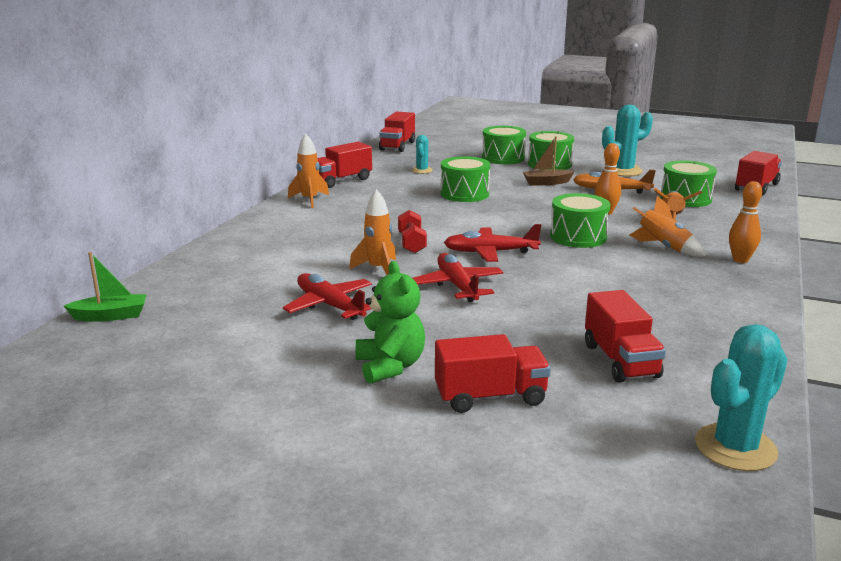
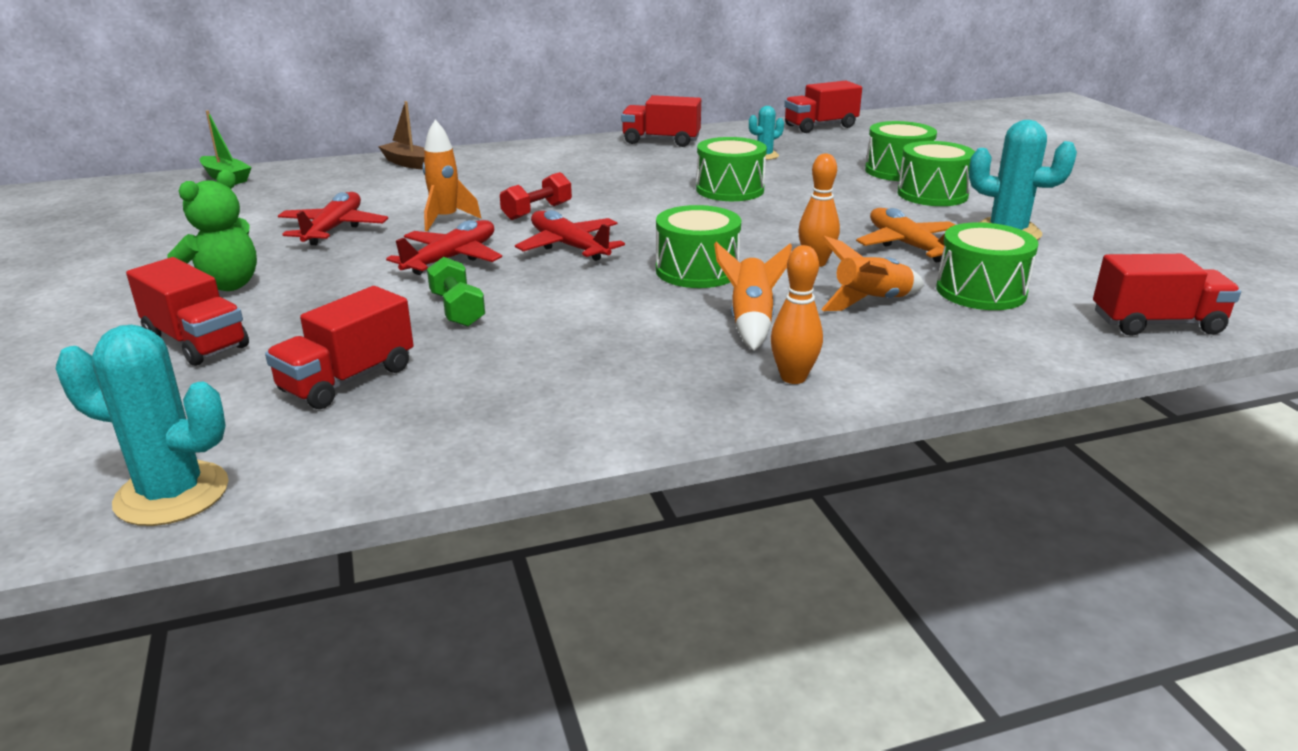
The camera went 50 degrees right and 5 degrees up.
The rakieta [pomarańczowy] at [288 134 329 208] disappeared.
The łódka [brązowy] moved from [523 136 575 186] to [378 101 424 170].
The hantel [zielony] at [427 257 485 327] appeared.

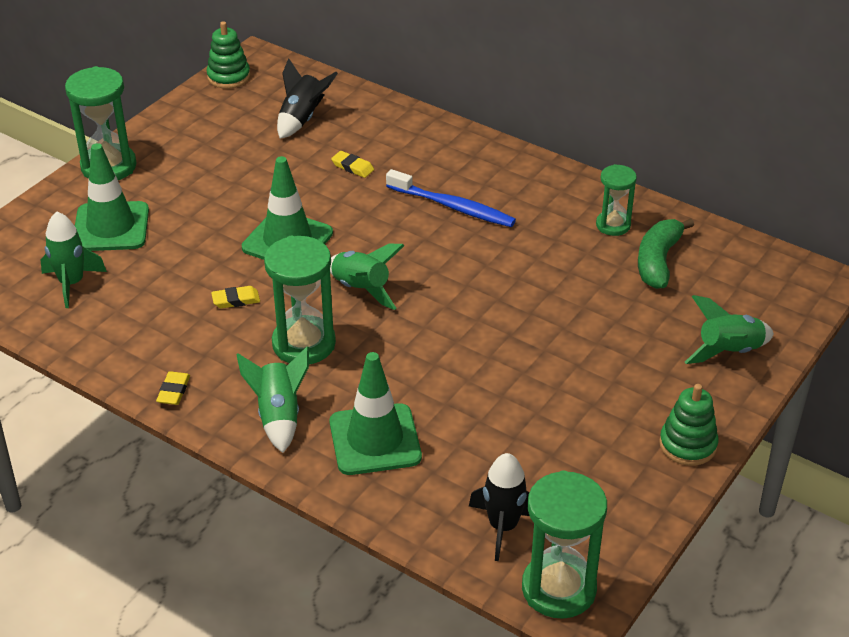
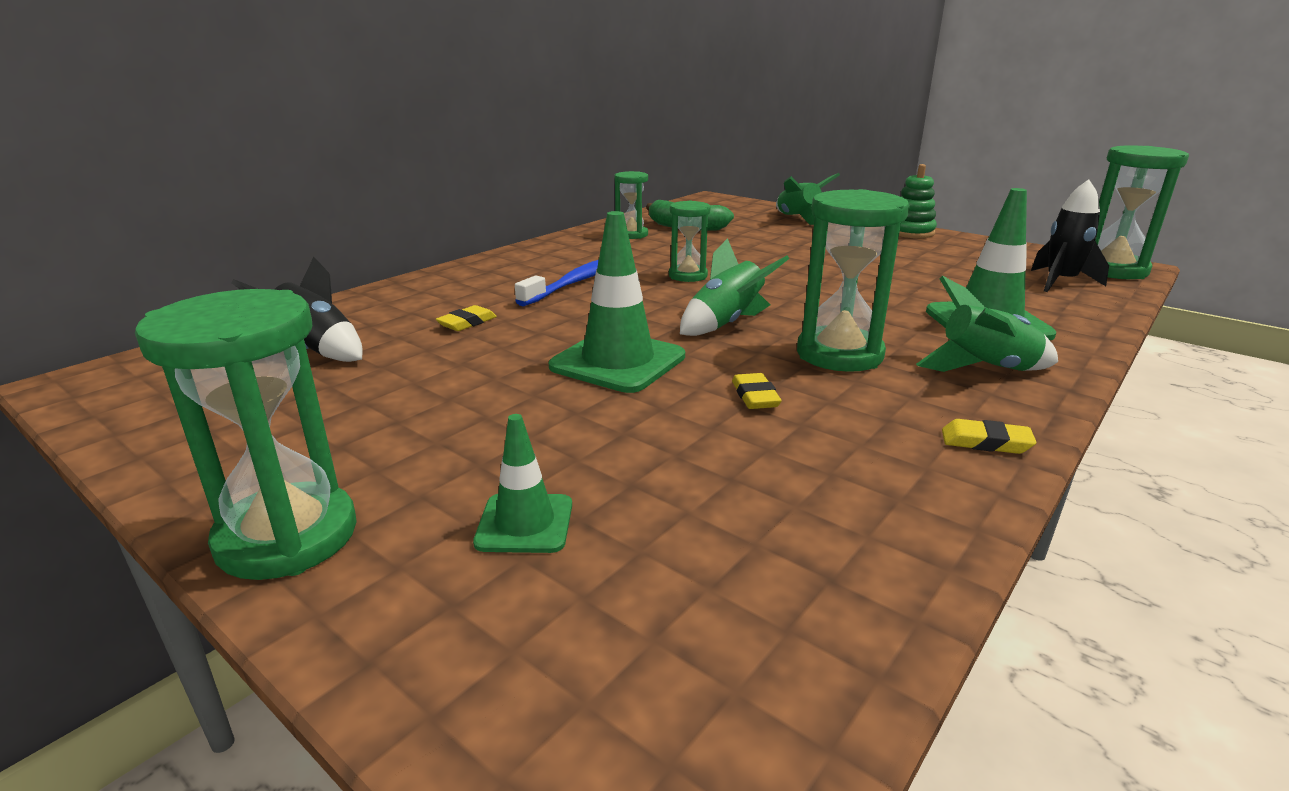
The camera went 85 degrees left and 15 degrees down.
The rakieta [zielony] at [41 212 107 308] disappeared.
The pachołek [zielony] at [75 143 149 251] changed to 0.56 times the size.
The zabawka nakładanka [zielony] at [206 21 250 89] disappeared.
The klepsydra [zielony] at [669 201 711 282] appeared.

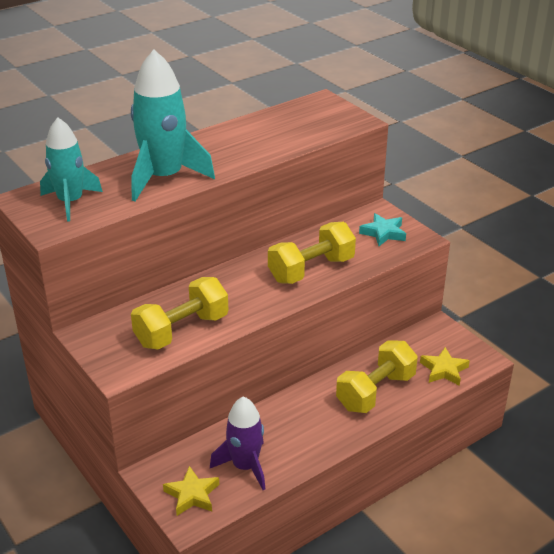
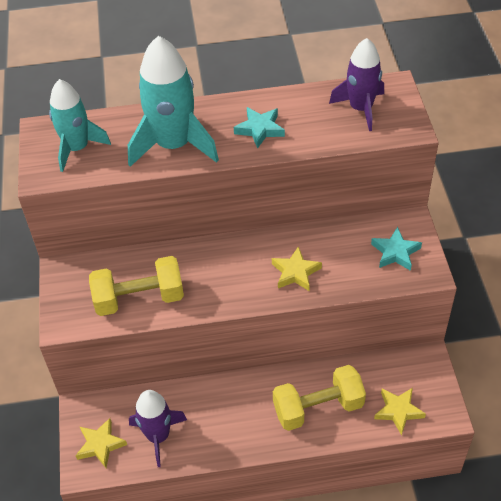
The camera went 30 degrees right and 15 degrees up.
The hantel [żółty] at [268 222 356 284] was replaced by the gwiazda [żółty] at [272 246 322 291].
The gwiazda [turkusowy] at [234 107 285 149] appeared.
The rakieta [fioletowy] at [329 38 384 131] appeared.

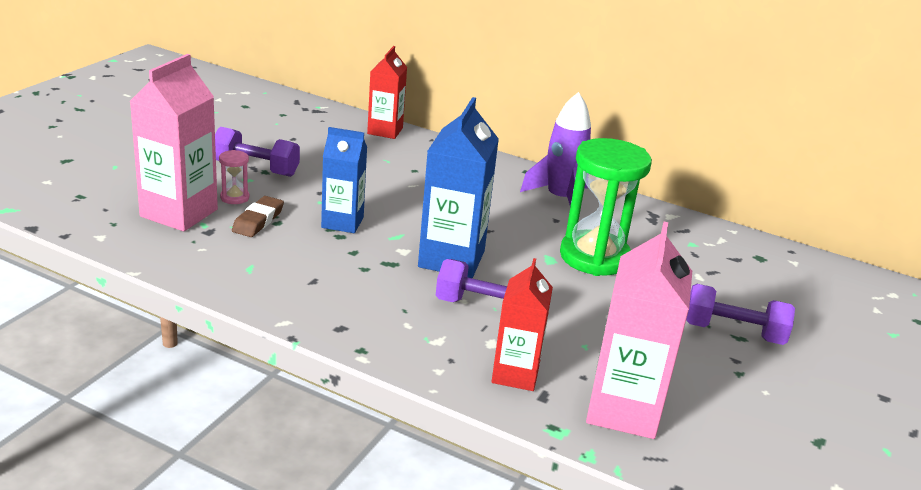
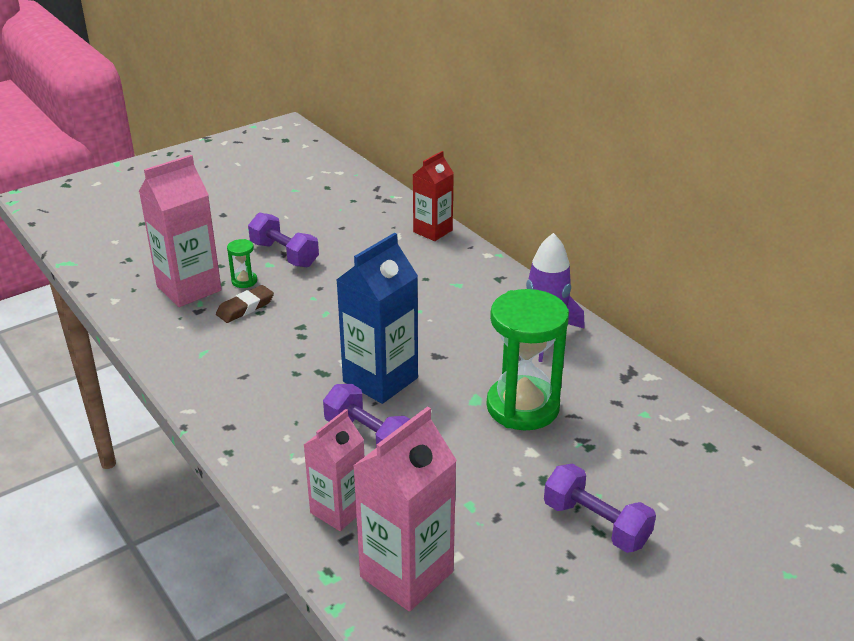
The camera went 30 degrees right and 5 degrees up.
The klepsydra [różowy] at [219 150 249 204] became the klepsydra [zielony] at [227 239 257 288].
The karton mleka [niebieski] at [321 127 367 233] disappeared.
The karton mleka [czerwony] at [491 258 553 391] became the karton mleka [różowy] at [304 409 364 531].

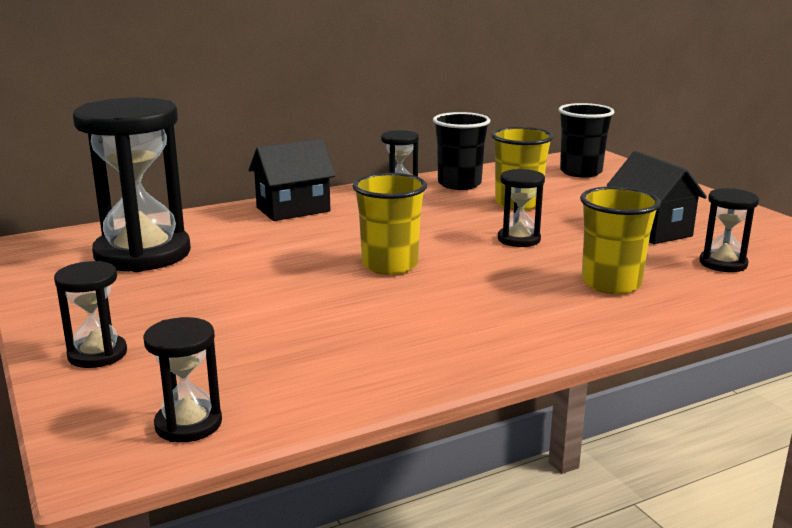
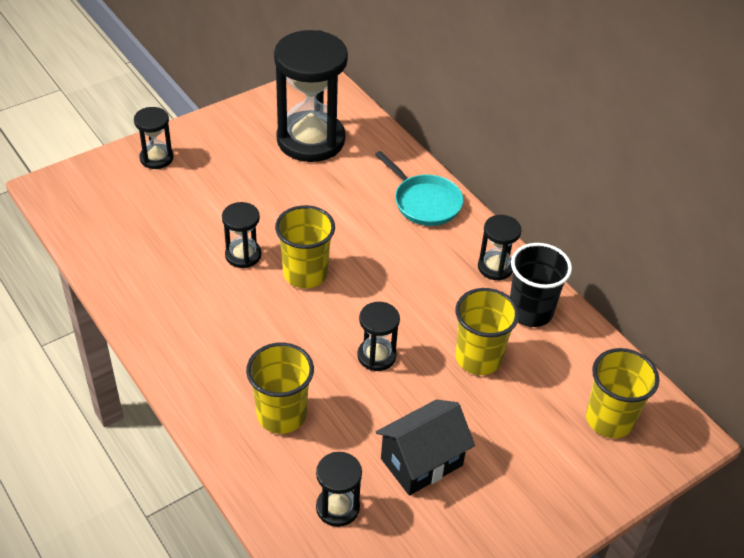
The camera went 80 degrees right and 25 degrees up.
The klepsydra [czarny] moved from [143 317 222 442] to [222 202 261 268].
The domek [czarny] at [249 139 335 221] was replaced by the patelnia [turkusowy] at [375 151 463 226].
The szklanka [czarny] at [558 103 614 178] became the szklanka [żółty] at [586 348 659 438].

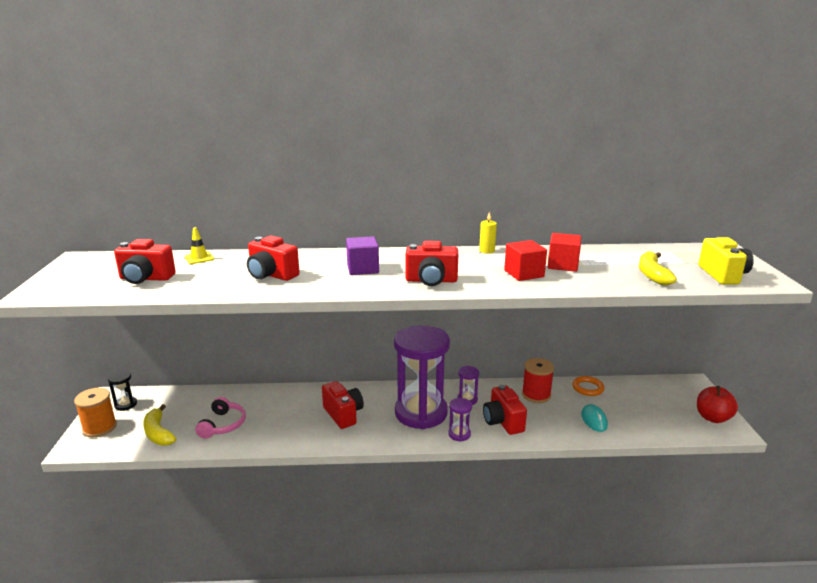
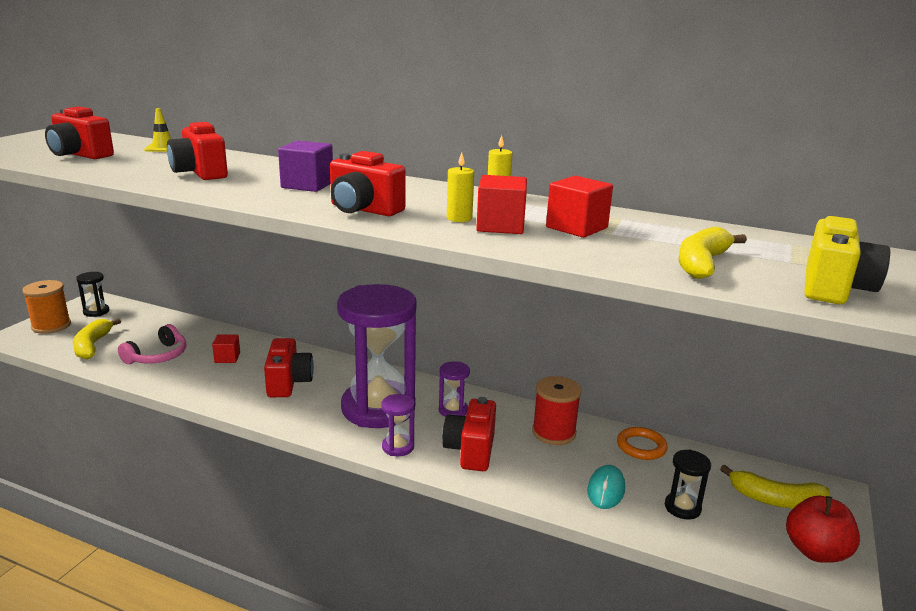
The camera went 25 degrees right and 0 degrees up.
The sześcian [czerwony] at [212 335 240 363] appeared.
The świeca [żółty] at [447 152 474 222] appeared.
The klepsydra [czarny] at [665 450 711 519] appeared.
The banan [żółty] at [720 465 830 508] appeared.

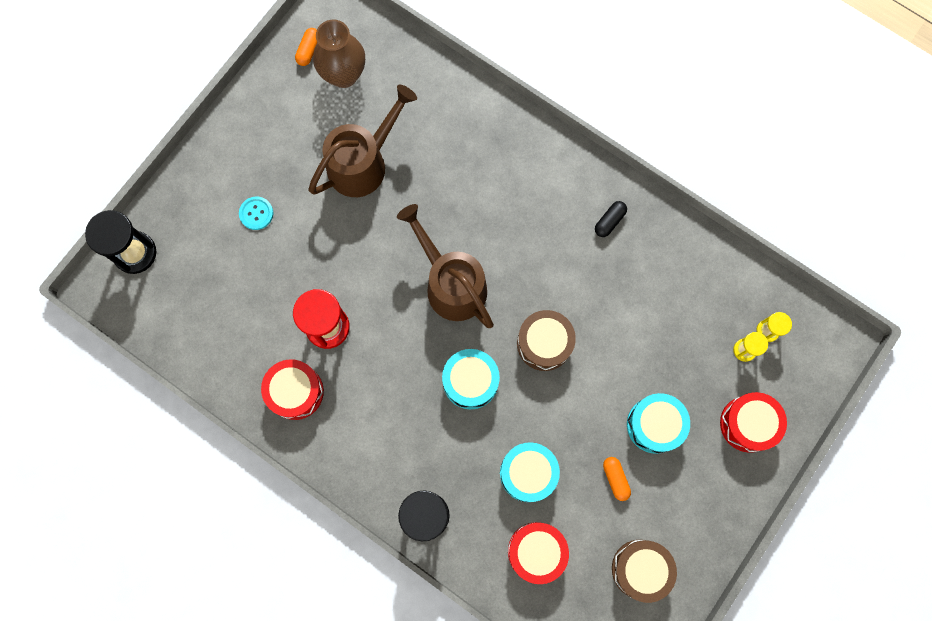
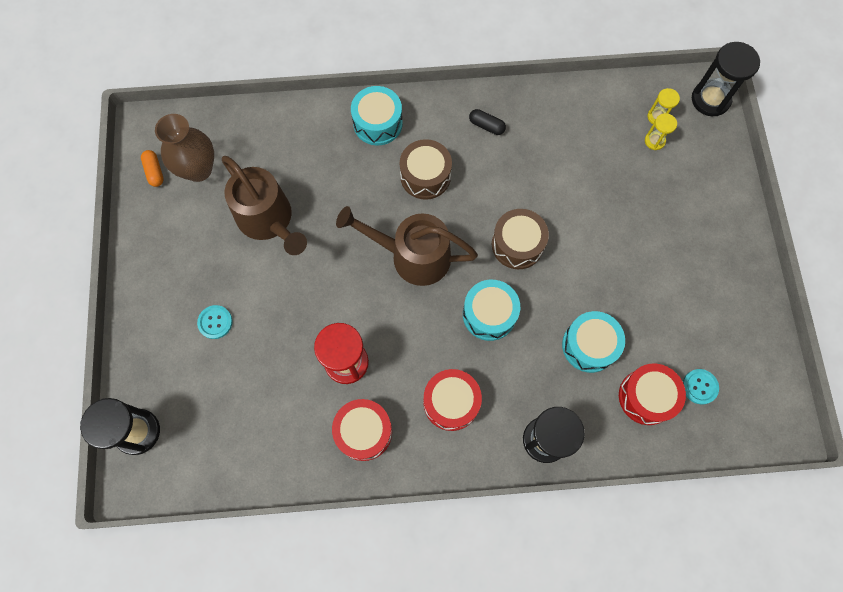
The camera went 40 degrees left and 5 degrees down.
The konewka [brązowy] at [308 85 417 197] turned 135 degrees clockwise.
The kapsułka [czarny] at [595 201 627 237] turned 60 degrees counterclockwise.
The kapsułka [pomarańczowy] at [603 457 631 501] disappeared.
The bęben [brązowy] moved from [612 540 677 603] to [400 139 452 200].
The bęben [turkusowy] moved from [627 393 690 454] to [351 86 403 146].
The bęben [czerwony] moved from [720 392 787 453] to [424 369 482 431].
The guzik [turkusowy] at [683 369 719 404] appeared.
The klepsydra [czarny] at [692 42 760 116] appeared.

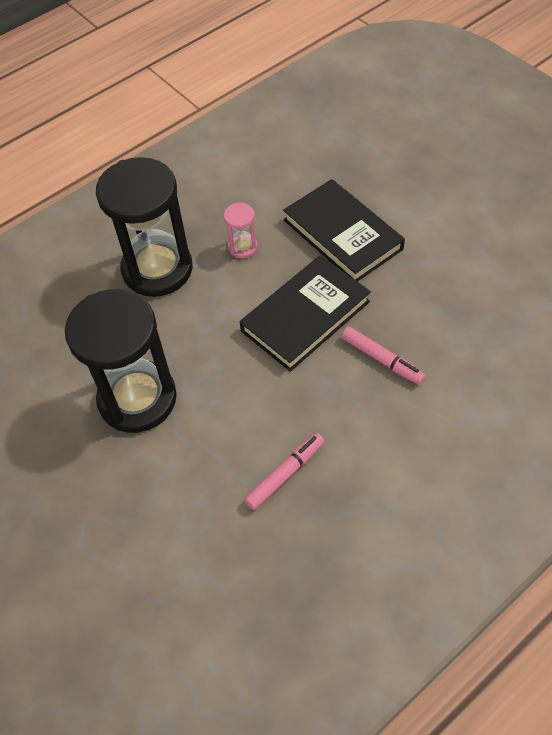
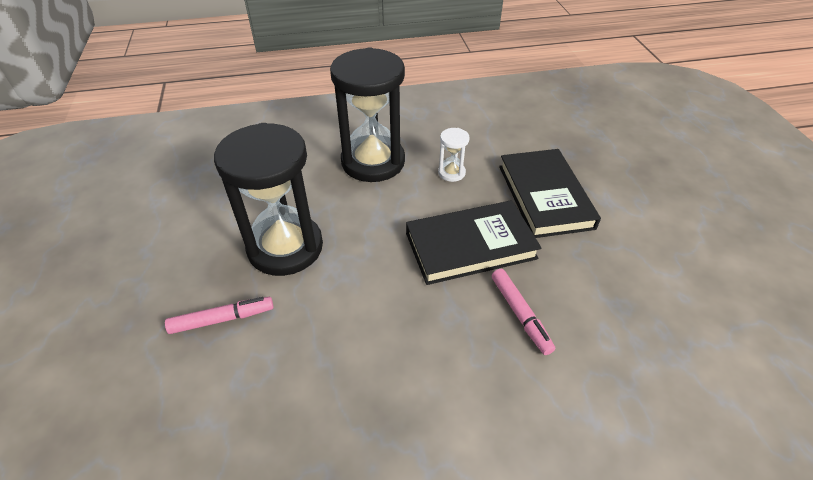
The camera went 25 degrees right and 10 degrees down.
The klepsydra [różowy] at [224 203 258 259] became the klepsydra [biały] at [438 128 470 182].
The flamaster [różowy] moved from [244 433 324 510] to [165 297 273 334].

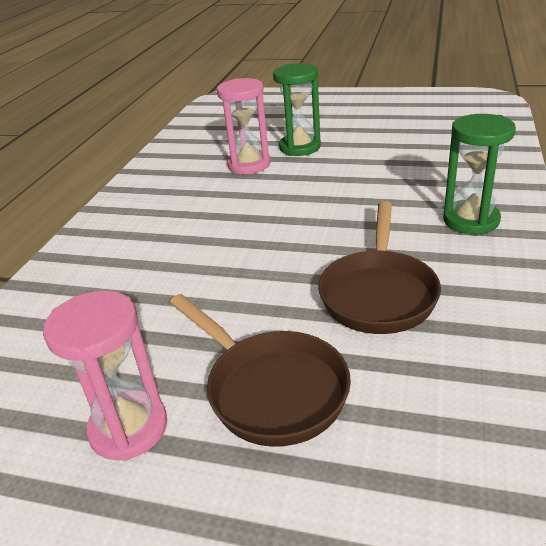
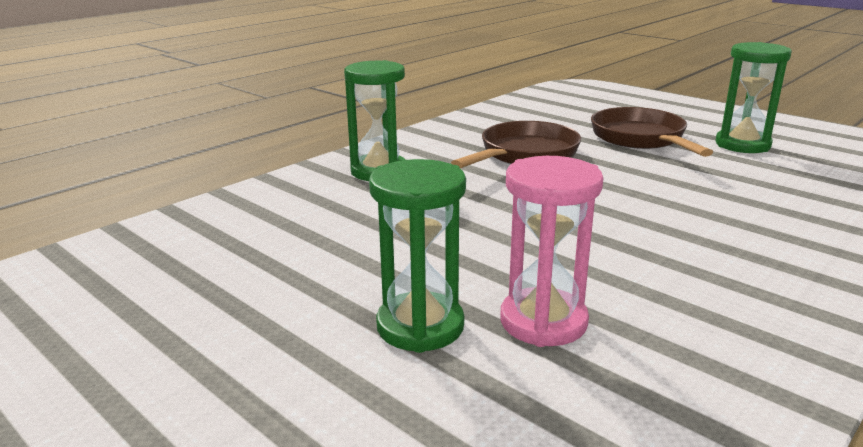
The camera went 155 degrees left and 10 degrees down.
The klepsydra [różowy] at [43 290 167 461] became the klepsydra [zielony] at [715 42 792 153].

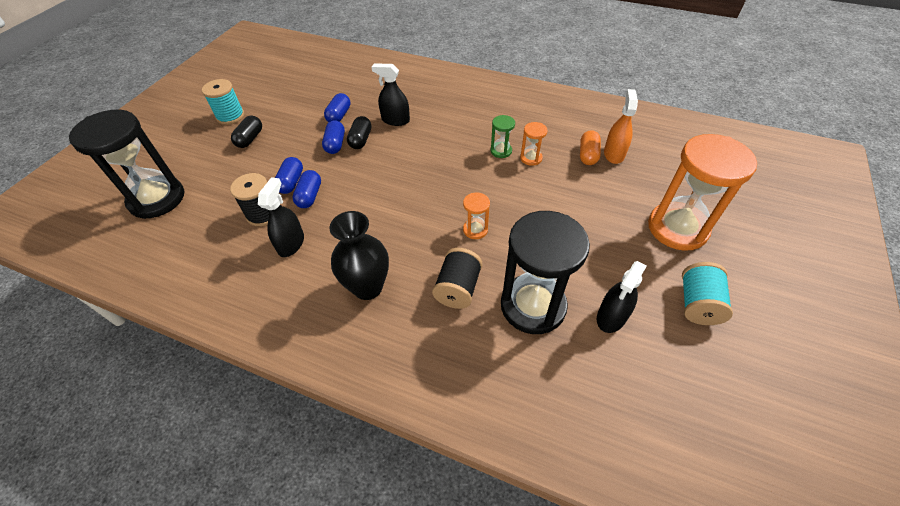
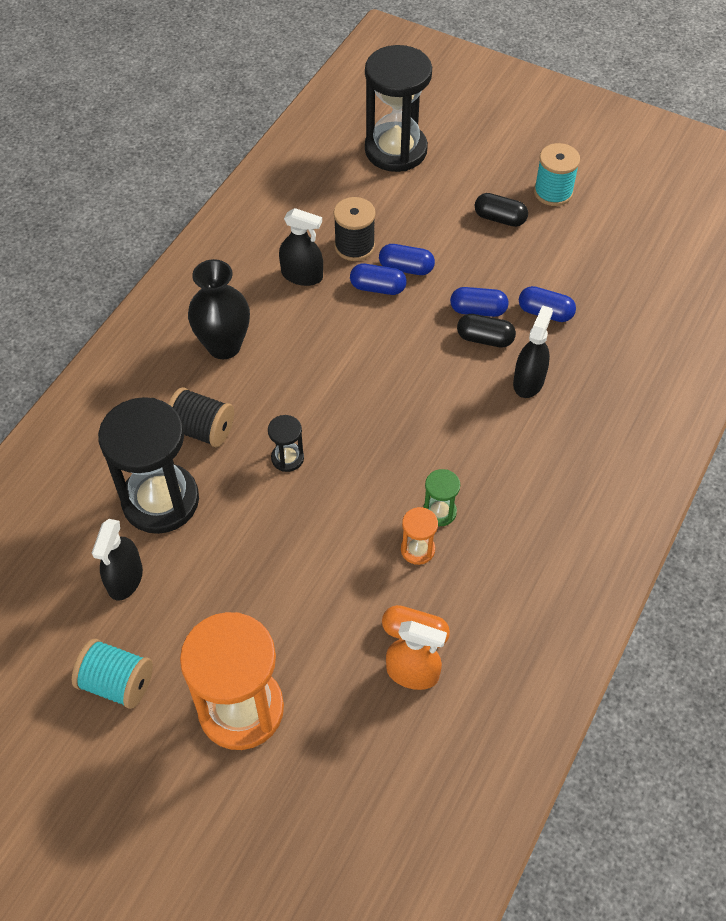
The camera went 95 degrees right and 5 degrees up.
The klepsydra [pomarańczowy] at [463 193 490 239] became the klepsydra [czarny] at [268 415 304 472].
The spryskiwacz [czarny] at [597 261 647 333] turned 120 degrees counterclockwise.

